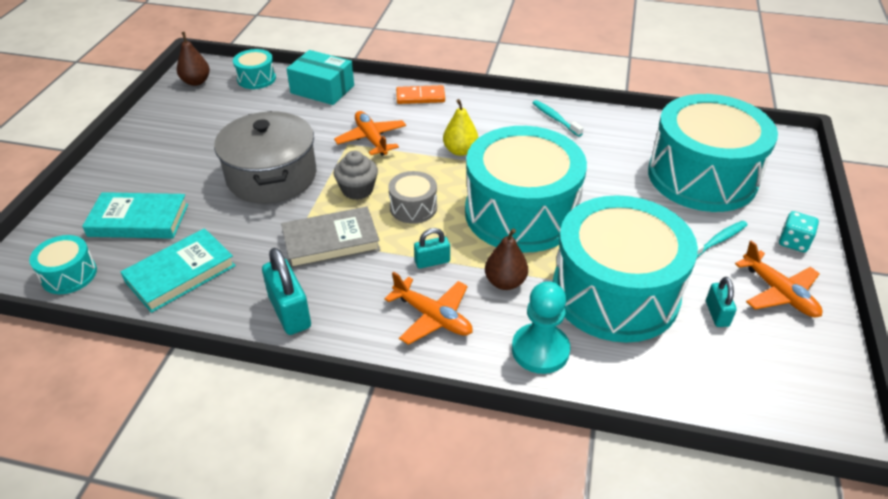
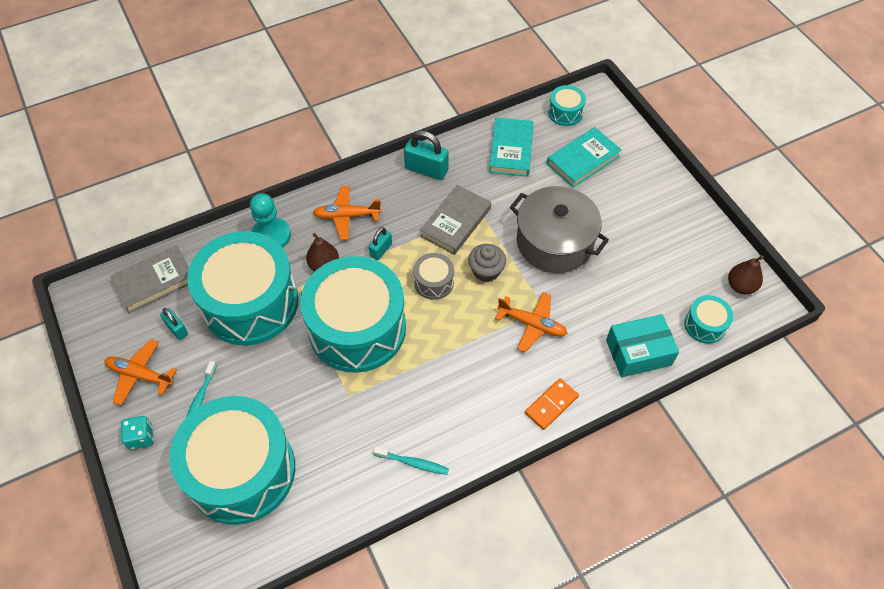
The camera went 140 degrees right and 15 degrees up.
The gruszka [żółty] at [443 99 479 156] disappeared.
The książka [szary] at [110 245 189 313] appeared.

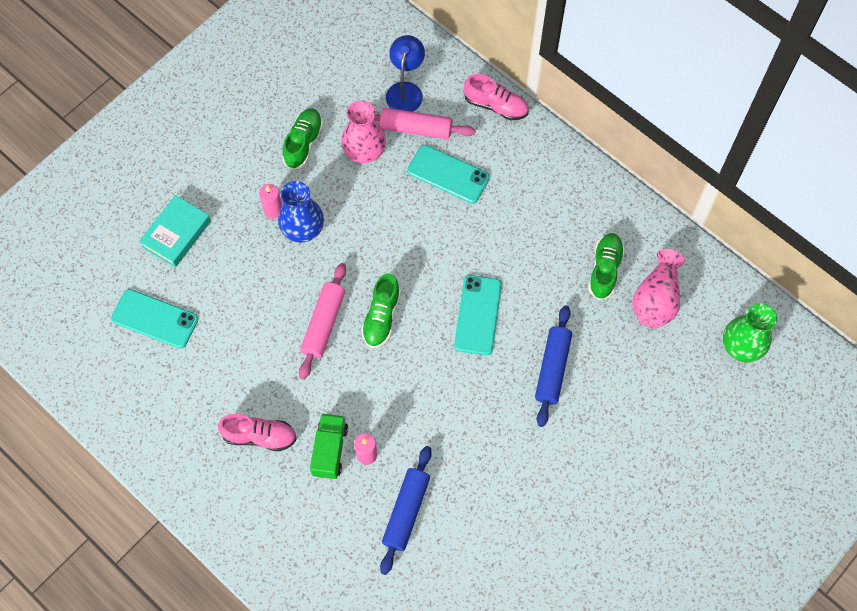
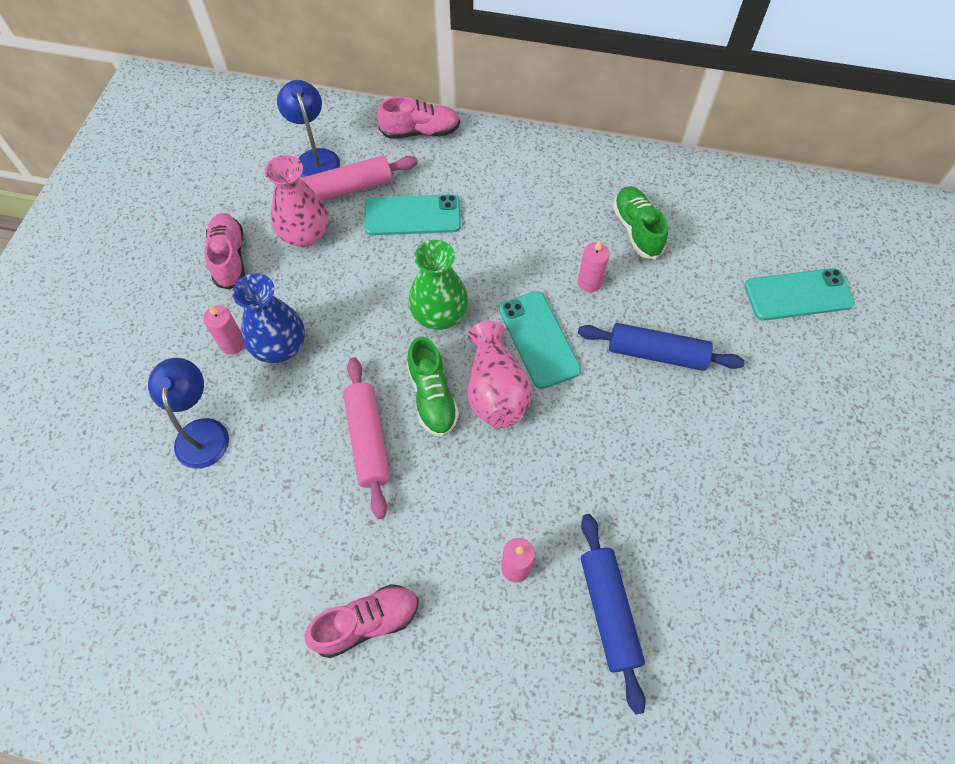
The camera went 30 degrees left and 5 degrees down.
The telefon [turkusowy] moved from [111 289 198 349] to [744 268 855 321].
The książka [turkusowy] at [139 195 211 268] disappeared.
The but [zielony] at [282 108 323 170] became the but [różowy] at [205 213 245 290].
The ciężarówka [zielony] at [310 414 348 479] disappeared.
The wałek do ciasta [niebieski] at [535 305 572 427] turned 60 degrees counterclockwise.
The wazon [różowy] moved from [632 249 685 328] to [468 321 532 428].
The wazon [zielony] moved from [723 303 777 363] to [408 240 468 330].
The lampka [niebieski] at [148 358 229 469] appeared.
The świeca [różowy] at [578 240 610 292] appeared.

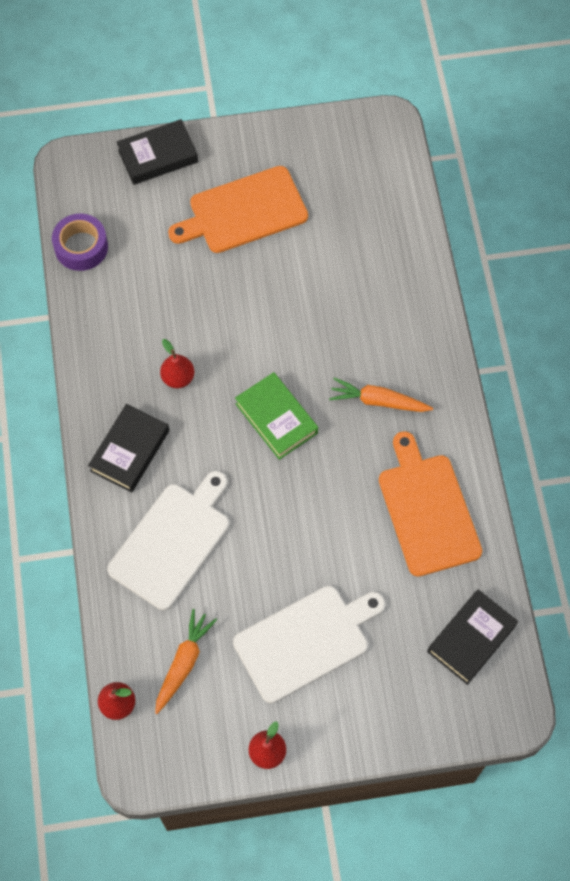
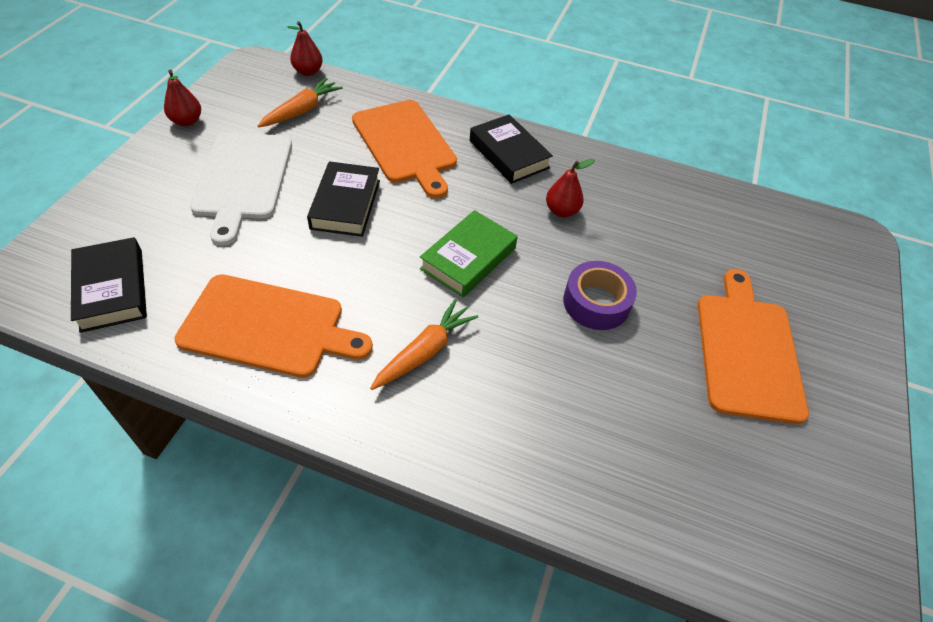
The camera went 115 degrees right and 15 degrees down.
The taśma klejąca [fioletowy] moved from [52 214 108 271] to [563 261 637 330].
The deska do krojenia [biały] at [107 471 229 610] became the deska do krojenia [pomarańczowy] at [352 100 457 198].
The książka [czarny] moved from [117 119 198 185] to [307 161 380 237].
The marchewka [pomarańczowy] at [155 609 217 714] turned 105 degrees counterclockwise.
The książka [zielony] at [235 372 318 460] turned 45 degrees counterclockwise.

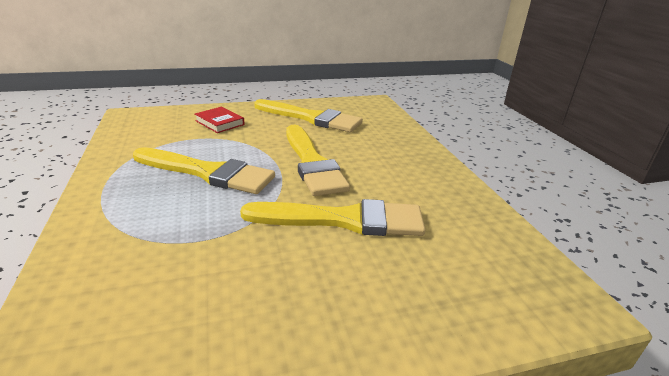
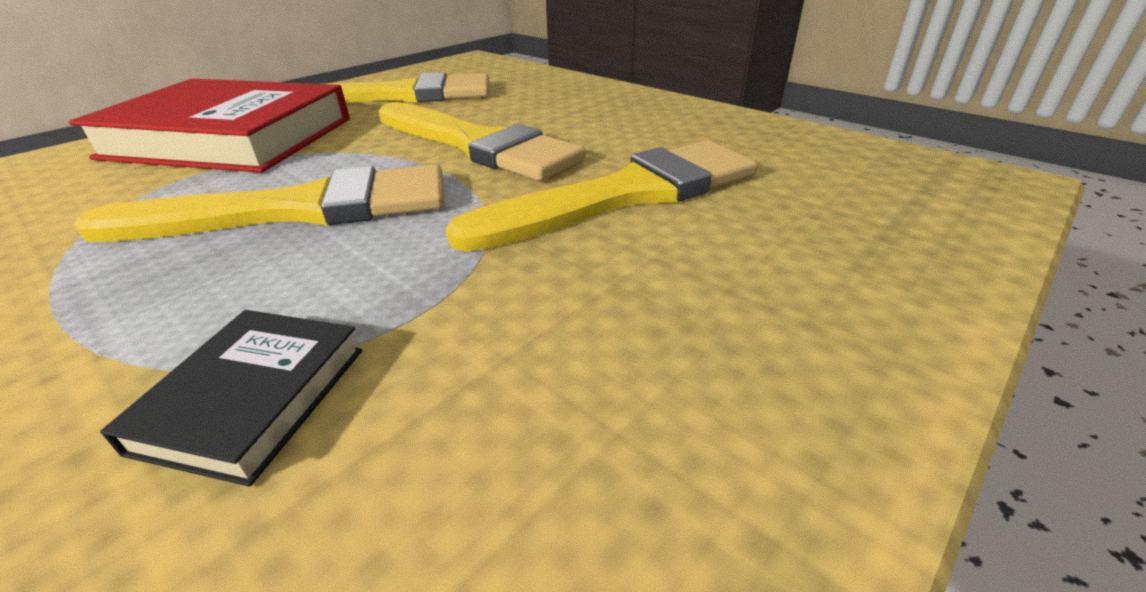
The camera went 30 degrees left and 5 degrees up.
The książka [czerwony] at [195 107 245 133] changed to 2.22 times the size.
The książka [czarny] at [100 310 363 487] appeared.

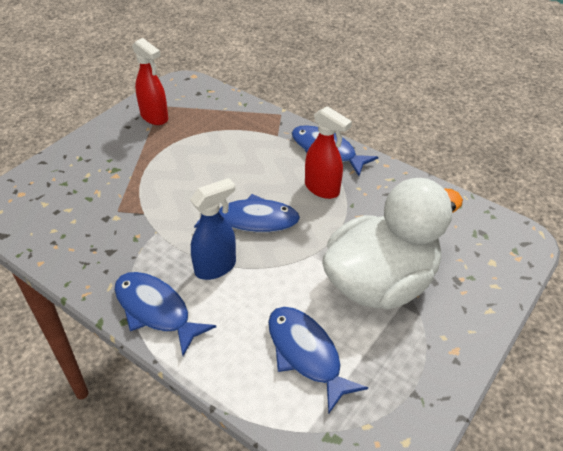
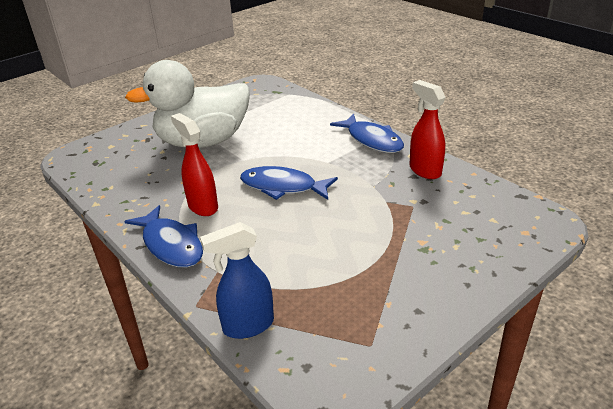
The camera went 165 degrees left and 10 degrees down.
The spryskiwacz [czerwony] moved from [132 38 168 125] to [409 80 446 179].
The spryskiwacz [niebieski] moved from [190 178 236 280] to [200 222 274 339].
The ryba [niebieski] at [268 307 368 415] disappeared.

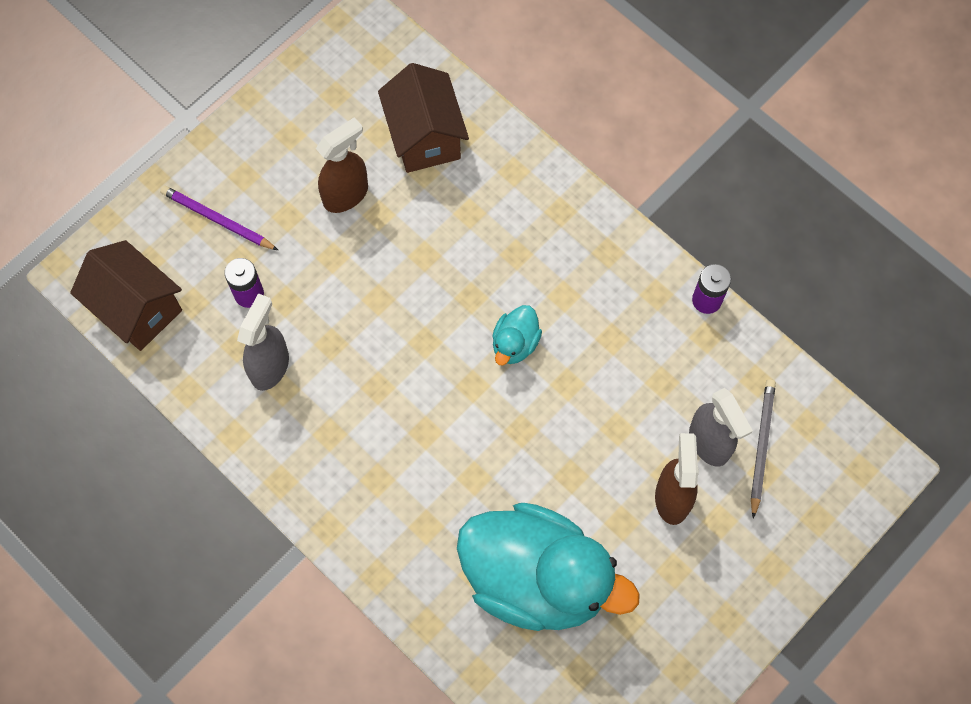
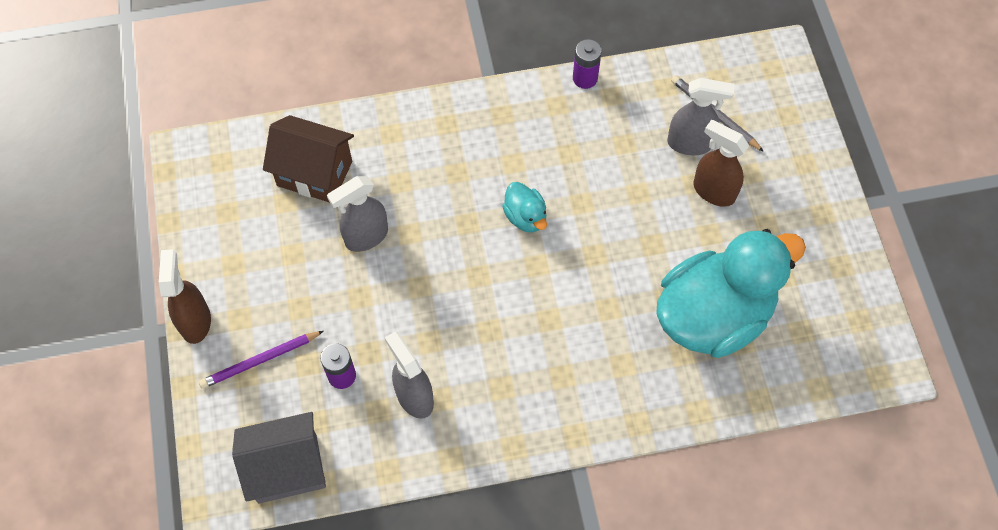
The camera went 55 degrees left and 5 degrees down.
The domek [brązowy] at [70 240 182 351] became the domek [szary] at [232 412 326 504].
The spryskiwacz [brązowy] moved from [316 117 368 213] to [159 249 211 344].
The spryskiwacz [szary] at [327 176 388 252] appeared.

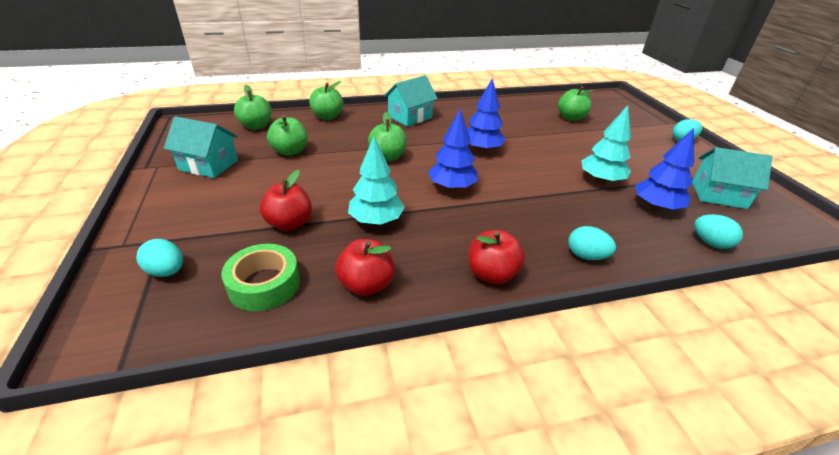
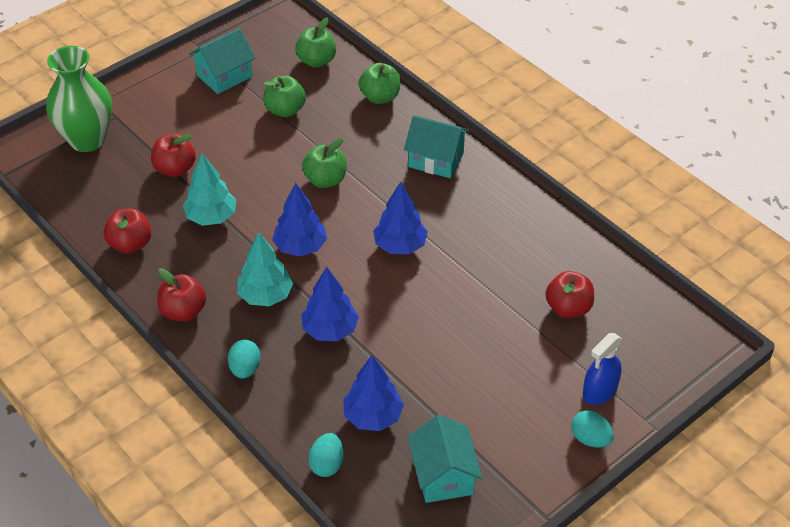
The camera went 65 degrees right and 10 degrees up.
The jajko [turkusowy] at [136 239 183 277] was replaced by the wazon [zielony] at [46 46 112 152].
The domek [turkusowy] at [164 116 238 178] turned 60 degrees clockwise.
The taśma klejąca [zielony] at [221 244 300 312] disappeared.
The jabłko [zielony] at [558 86 595 121] became the jabłko [czerwony] at [545 271 594 318].
The drzewko [turkusowy] moved from [582 105 631 183] to [237 232 293 306].
The drzewko [niebieski] at [301 267 359 341] appeared.
The spryskiwacz [niebieski] at [583 333 622 405] appeared.

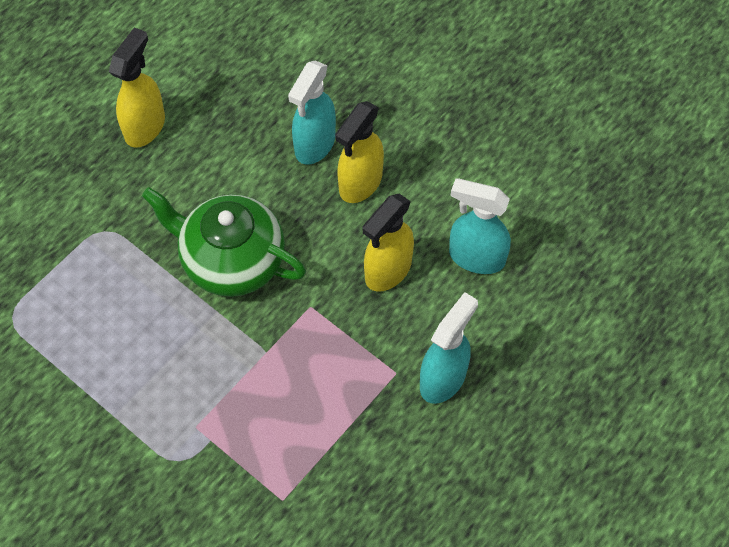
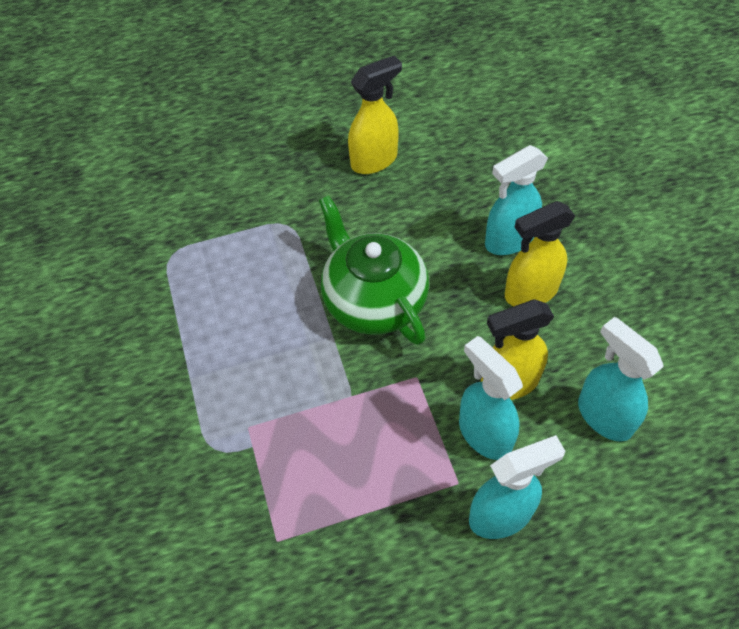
The camera went 35 degrees right and 5 degrees down.
The spryskiwacz [turkusowy] at [459 336 523 460] appeared.

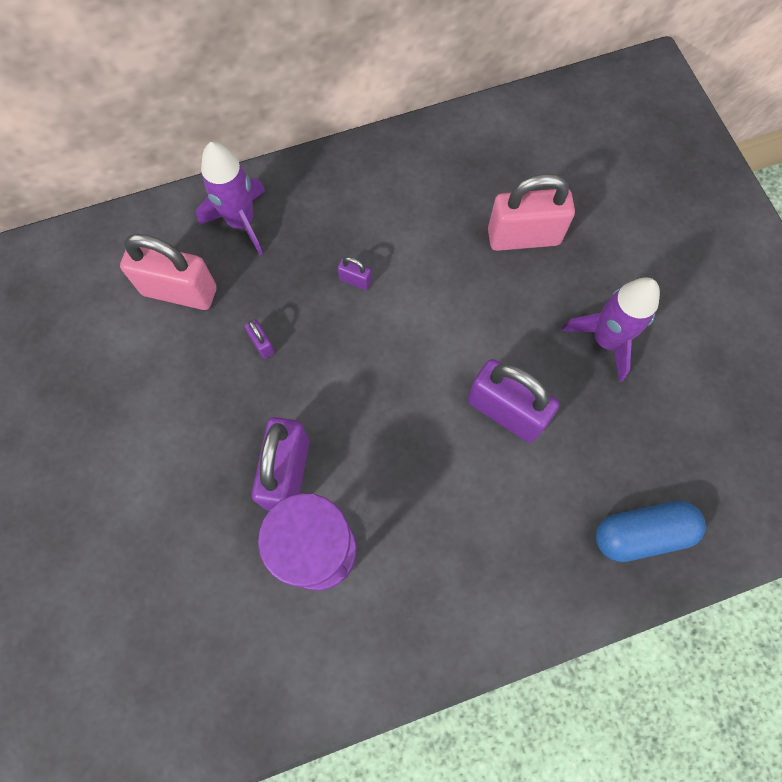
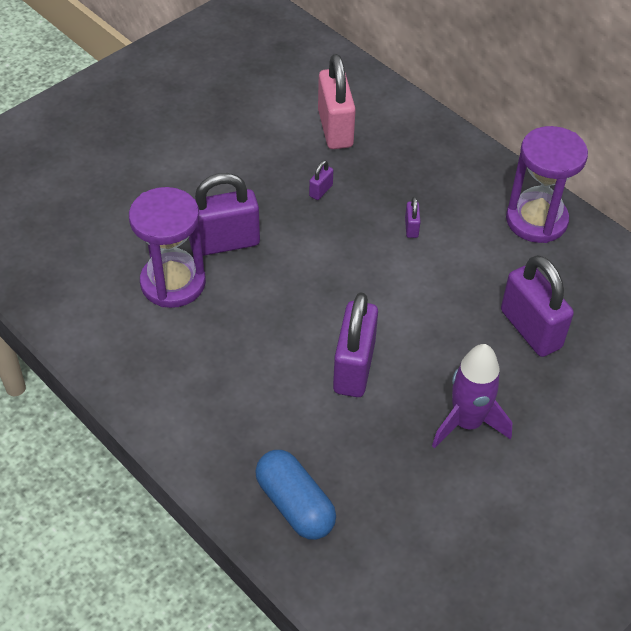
The camera went 65 degrees right and 20 degrees down.
The rakieta [fioletowy] at [196 142 265 255] disappeared.
The kłódka [różowy] at [488 174 575 251] became the kłódka [fioletowy] at [501 255 574 357].
The klepsydra [fioletowy] at [506 126 588 243] appeared.

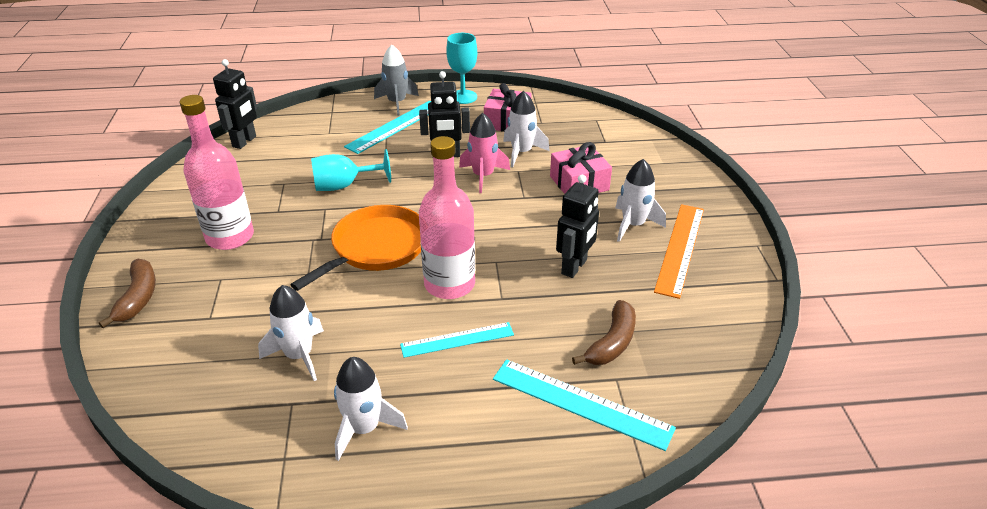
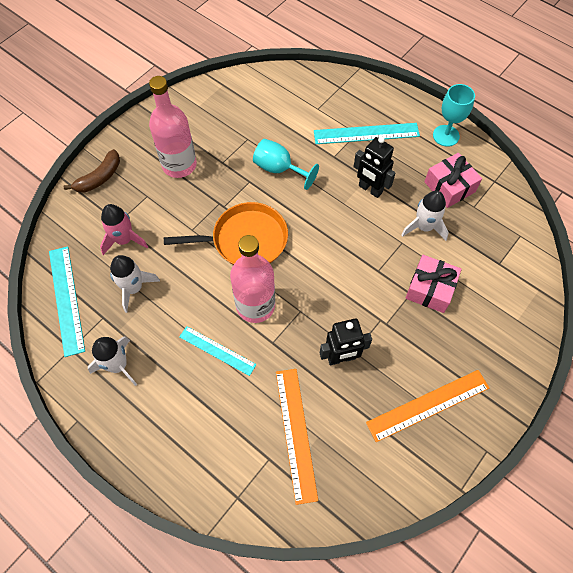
The camera went 45 degrees right and 25 degrees up.
The robot [czarny] at [213 59 257 149] disappeared.
The rakieta [szary] at [374 45 419 116] disappeared.
The rakieta [różowy] moved from [459 113 510 193] to [100 204 148 255].
The linijka [turkusowy] moved from [493 359 676 451] to [49 246 85 357].
The banan [brązowy] at [572 300 636 365] was replaced by the linijka [pomarańczowy] at [276 369 318 505].
The rakieta [biały] at [615 159 666 242] disappeared.

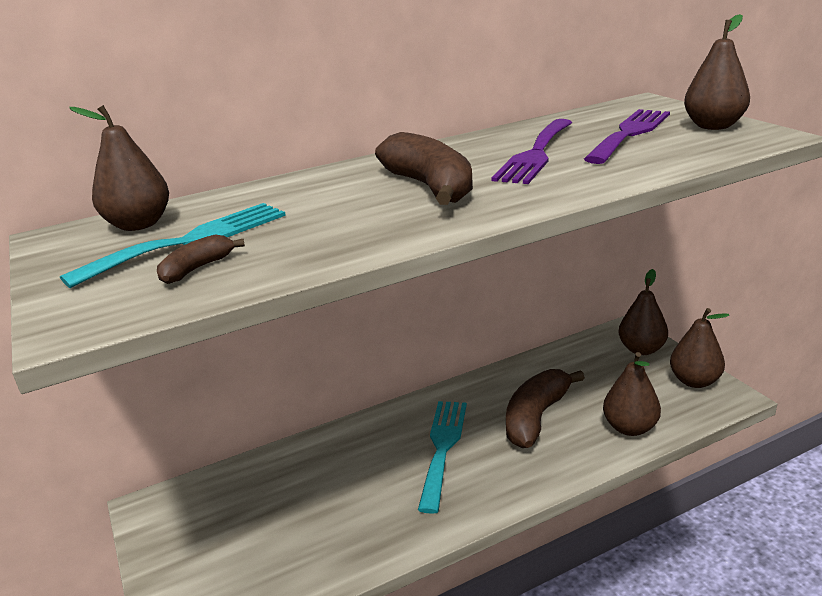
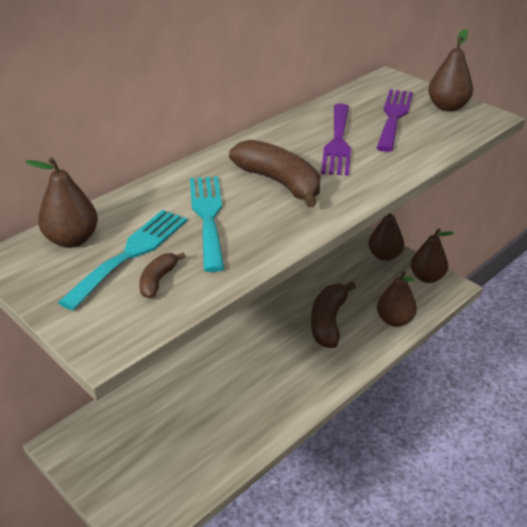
The camera went 20 degrees left and 10 degrees up.
The widelec [turkusowy] moved from [418 401 467 514] to [190 176 224 272].

